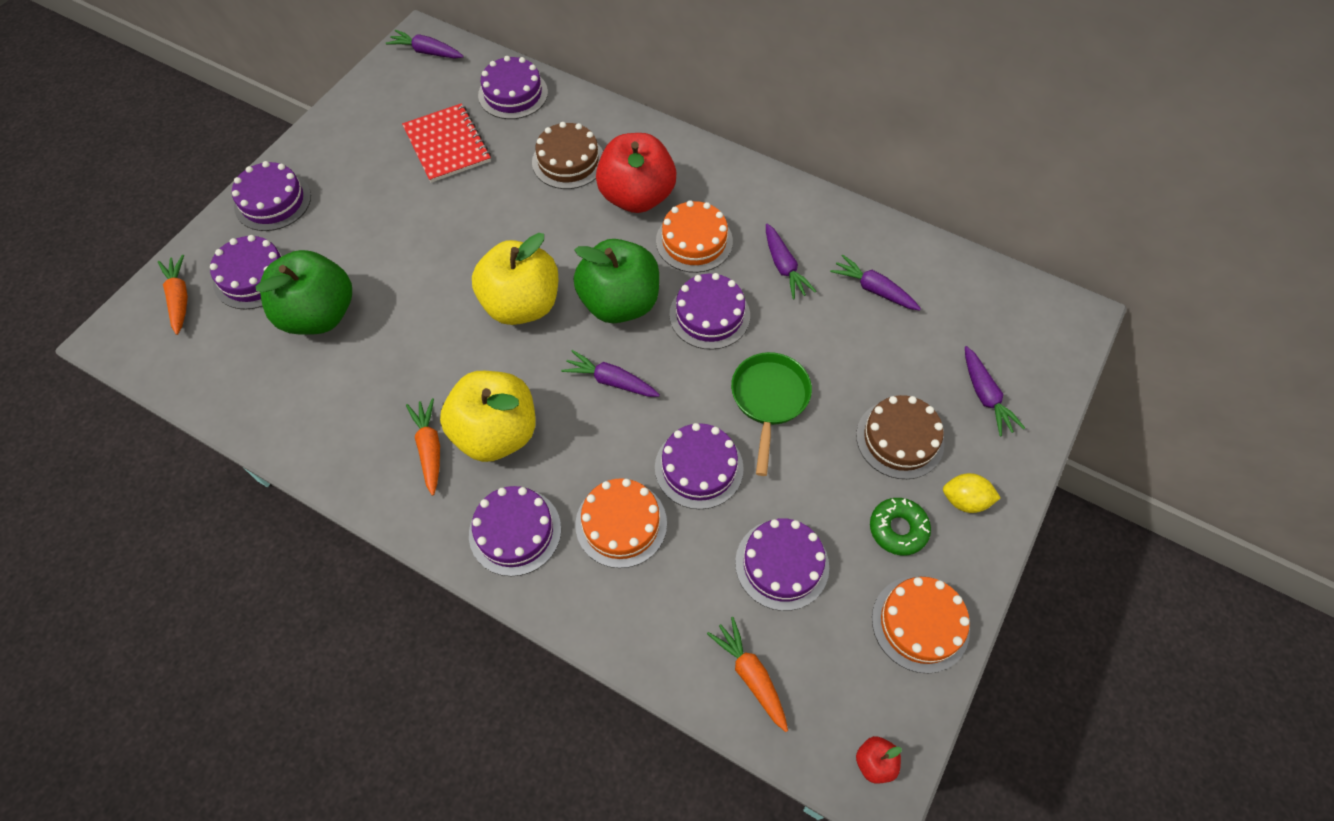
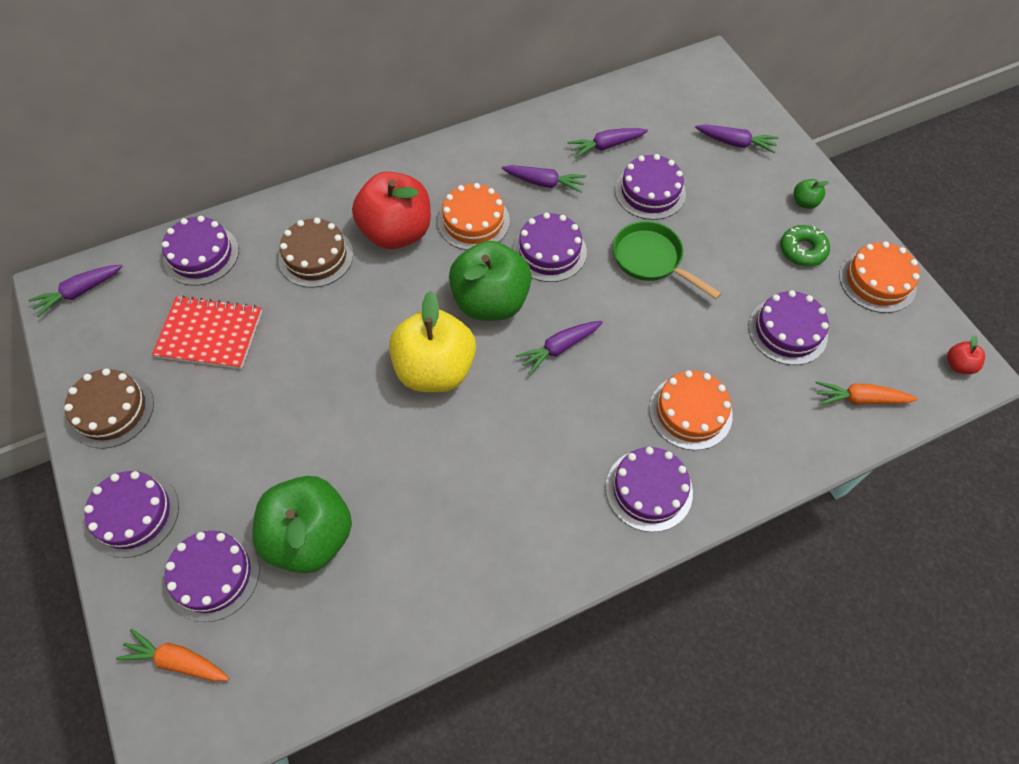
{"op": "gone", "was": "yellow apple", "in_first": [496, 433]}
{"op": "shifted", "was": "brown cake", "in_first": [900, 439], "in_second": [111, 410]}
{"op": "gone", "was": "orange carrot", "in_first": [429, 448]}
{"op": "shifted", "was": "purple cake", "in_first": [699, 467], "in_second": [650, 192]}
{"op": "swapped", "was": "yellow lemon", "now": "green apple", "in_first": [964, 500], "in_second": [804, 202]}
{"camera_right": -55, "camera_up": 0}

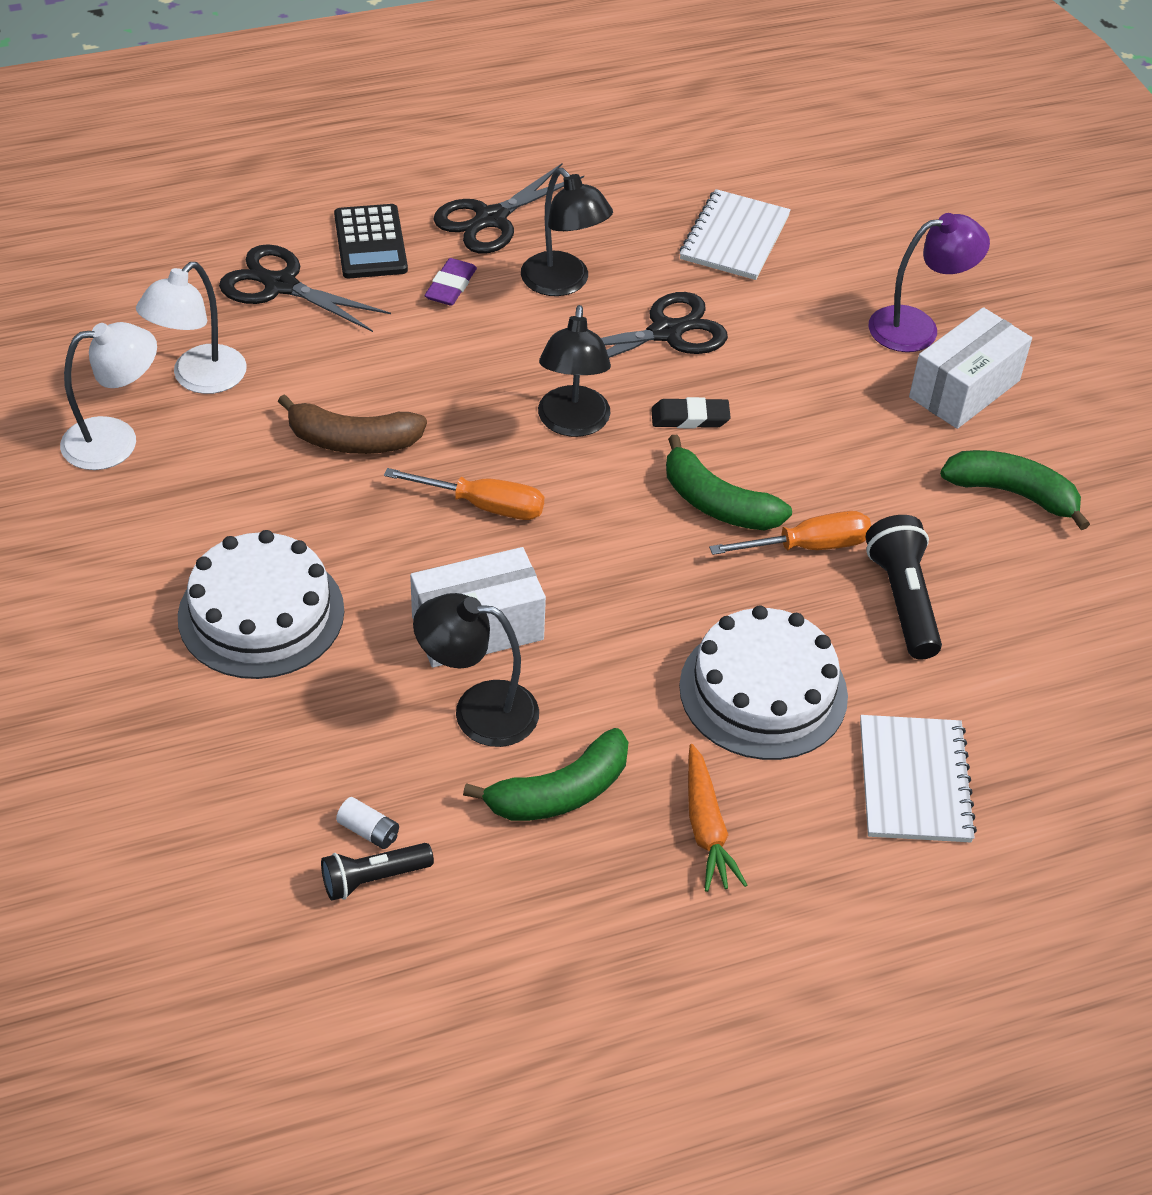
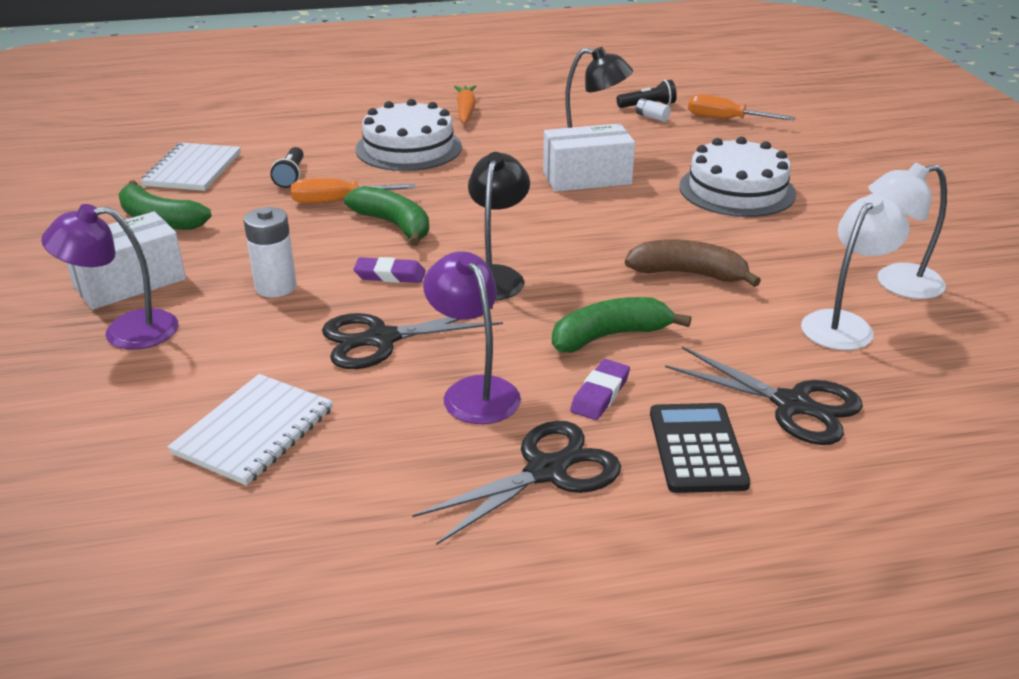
{"op": "repainted", "was": "black lamp", "now": "purple lamp", "in_first": [563, 283], "in_second": [474, 391]}
{"op": "repainted", "was": "black eraser", "now": "purple eraser", "in_first": [690, 418], "in_second": [390, 275]}
{"op": "shifted", "was": "orange screwdriver", "in_first": [484, 505], "in_second": [725, 119]}
{"op": "scaled", "was": "black flashlight", "in_first": [902, 600], "in_second": [291, 176], "ratio": 0.65}
{"op": "shifted", "was": "white notebook", "in_first": [914, 781], "in_second": [193, 169]}
{"op": "shifted", "was": "green banana", "in_first": [560, 793], "in_second": [609, 336]}
{"op": "new", "now": "white battery", "in_second": [276, 287]}
{"camera_right": -170, "camera_up": -15}

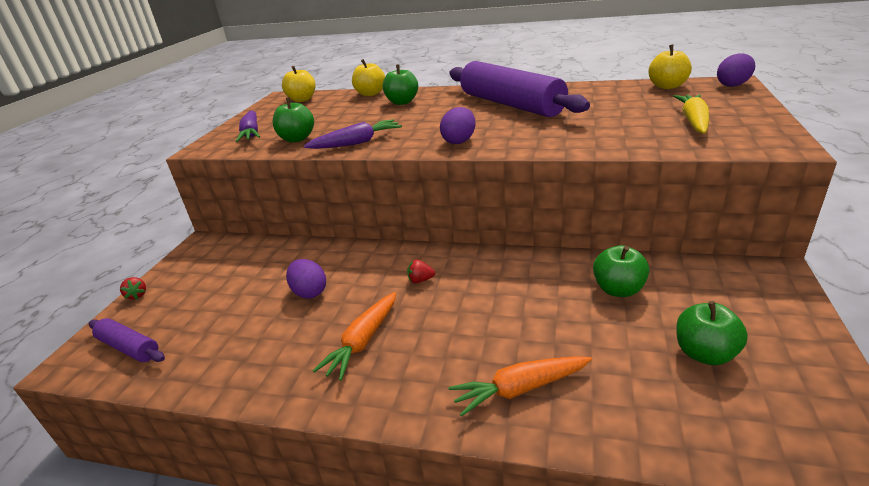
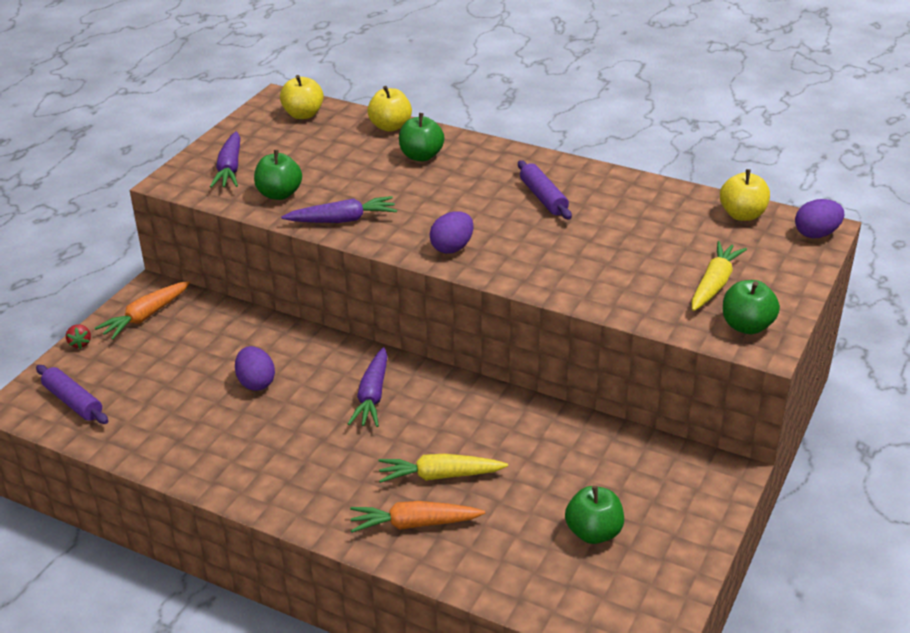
{"op": "scaled", "was": "purple rolling pin", "in_first": [511, 104], "in_second": [543, 197], "ratio": 0.48}
{"op": "shifted", "was": "green apple", "in_first": [618, 289], "in_second": [746, 326]}
{"op": "swapped", "was": "red strawberry", "now": "purple carrot", "in_first": [420, 280], "in_second": [372, 396]}
{"op": "shifted", "was": "orange carrot", "in_first": [363, 341], "in_second": [146, 316]}
{"op": "new", "now": "yellow carrot", "in_second": [440, 476]}
{"camera_right": 10, "camera_up": 5}

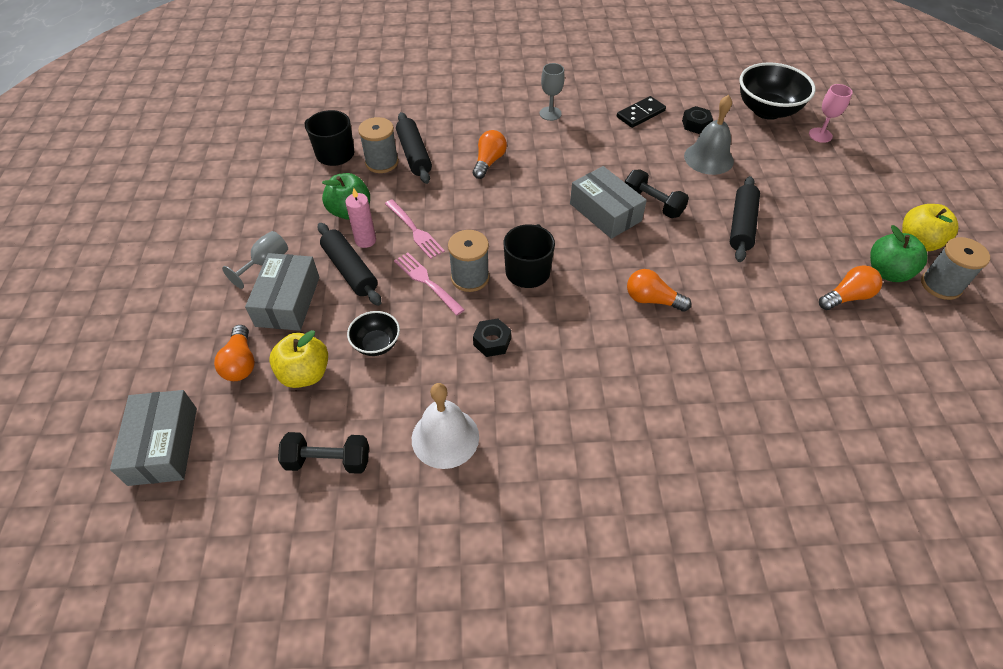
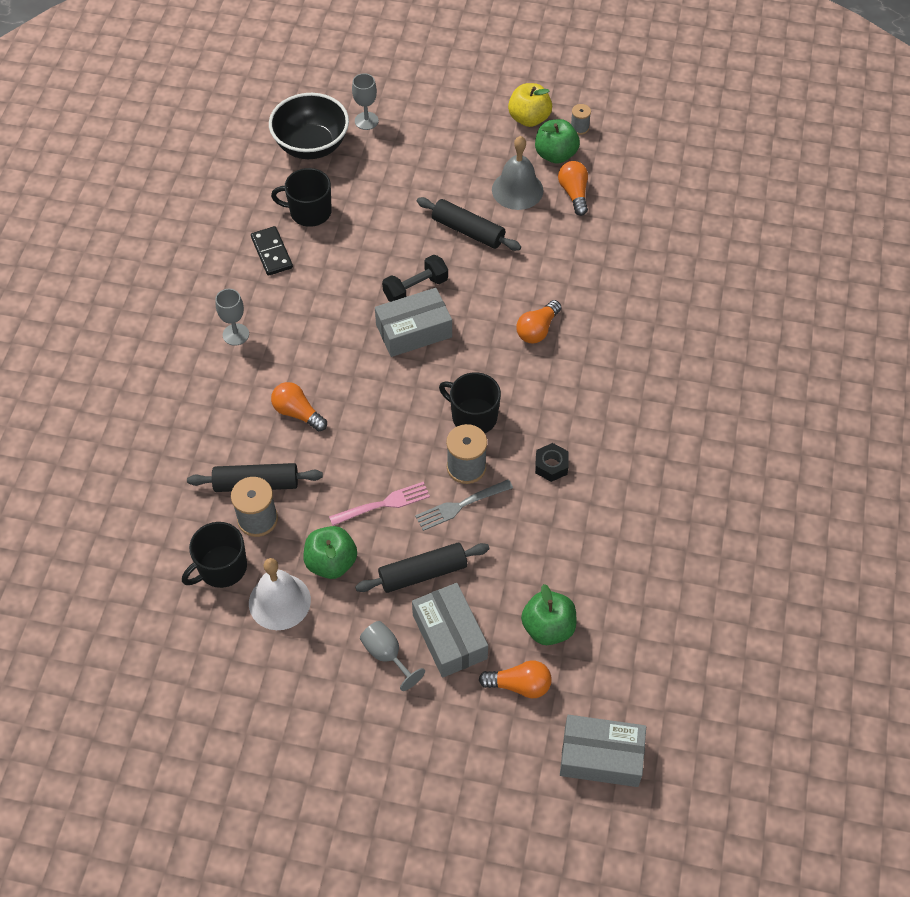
{"op": "repainted", "was": "pink goblet", "now": "grey goblet", "in_first": [820, 135], "in_second": [366, 121]}
{"op": "shifted", "was": "grey bell", "in_first": [708, 158], "in_second": [517, 190]}
{"op": "swapped", "was": "black nut", "now": "black mug", "in_first": [696, 124], "in_second": [309, 212]}
{"op": "gone", "was": "pink candle", "in_first": [365, 240]}
{"op": "scaled", "was": "grey spool", "in_first": [941, 285], "in_second": [579, 128], "ratio": 0.56}
{"op": "repainted", "was": "pink fork", "now": "grey fork", "in_first": [427, 282], "in_second": [461, 505]}
{"op": "rotated", "was": "grey box", "in_first": [288, 301], "in_second": [449, 636], "clockwise": 45}
{"op": "gone", "was": "black bowl", "in_first": [376, 344]}
{"op": "repainted", "was": "yellow apple", "now": "green apple", "in_first": [305, 374], "in_second": [548, 628]}
{"op": "shifted", "was": "white bell", "in_first": [445, 437], "in_second": [279, 601]}
{"op": "gone", "was": "black dumbbell", "in_first": [328, 460]}
{"camera_right": -75, "camera_up": 5}

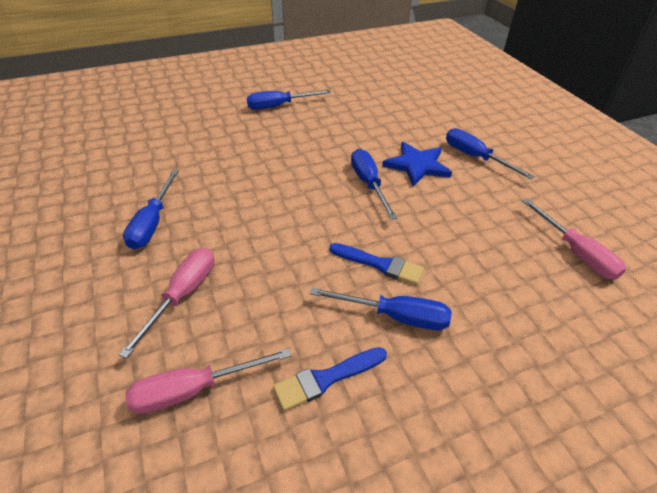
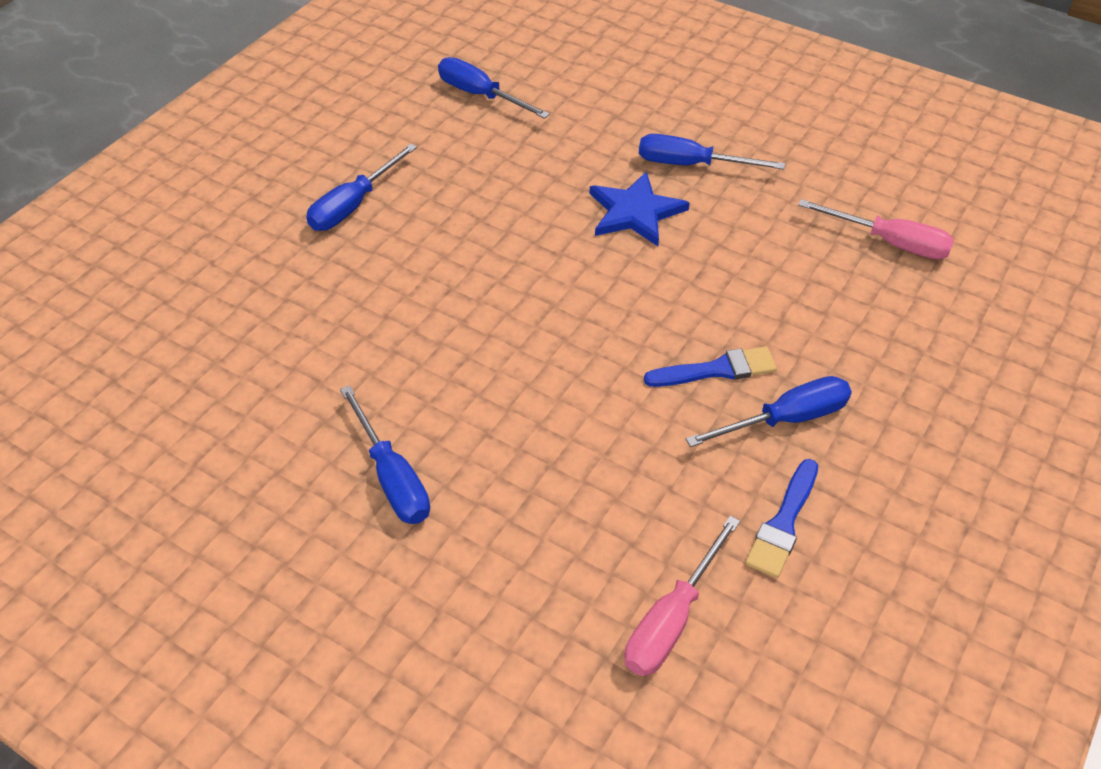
{"op": "shifted", "was": "blue screwdriver", "in_first": [368, 184], "in_second": [480, 95]}
{"op": "gone", "was": "pink screwdriver", "in_first": [183, 295]}
{"camera_right": -35, "camera_up": 5}

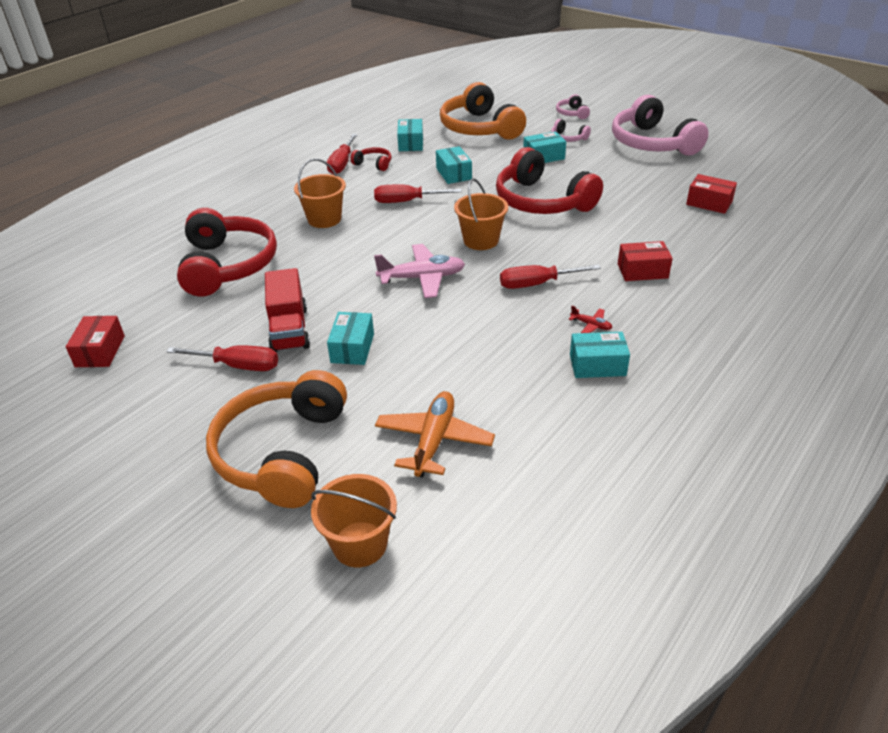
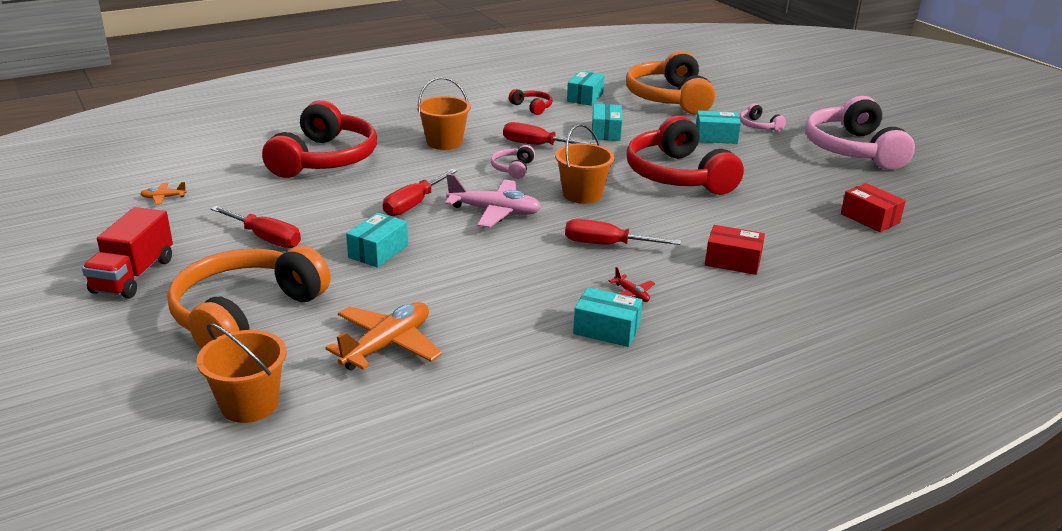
{"op": "shifted", "was": "pink headphones", "in_first": [572, 113], "in_second": [513, 168]}
{"op": "shifted", "was": "red screwdriver", "in_first": [342, 163], "in_second": [414, 204]}
{"op": "shifted", "was": "red truck", "in_first": [289, 329], "in_second": [133, 276]}
{"op": "swapped", "was": "red box", "now": "orange plane", "in_first": [100, 351], "in_second": [163, 197]}
{"camera_right": 20, "camera_up": -10}

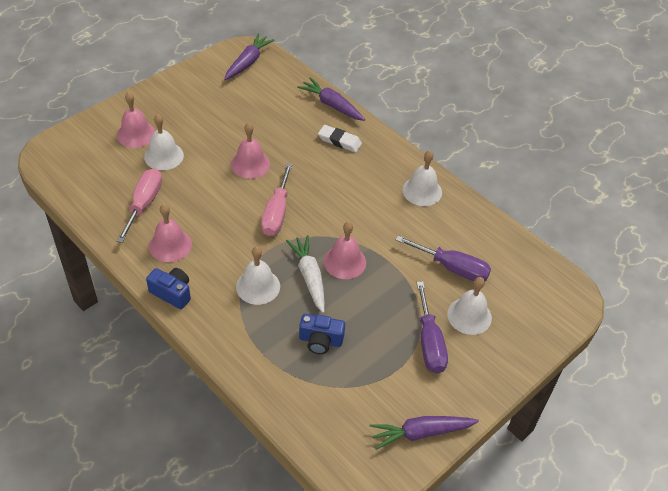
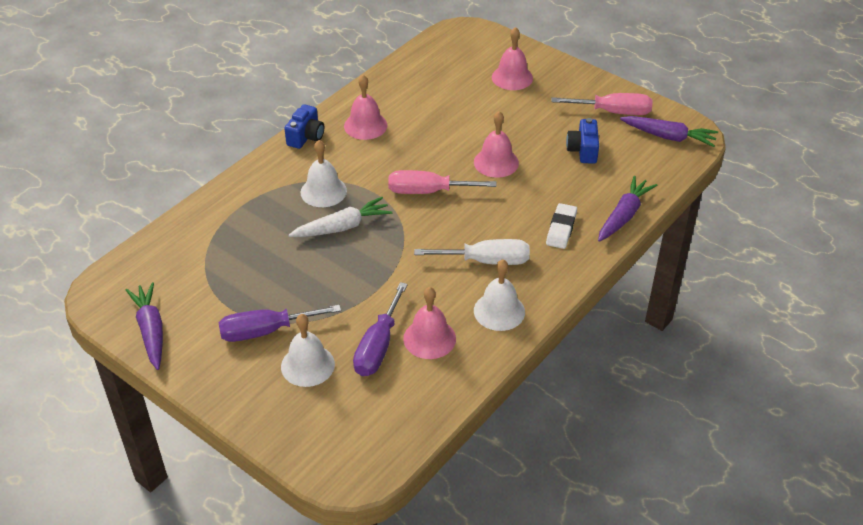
{"op": "gone", "was": "white bell", "in_first": [164, 156]}
{"op": "shifted", "was": "pink screwdriver", "in_first": [144, 204], "in_second": [613, 112]}
{"op": "shifted", "was": "pink bell", "in_first": [345, 262], "in_second": [429, 338]}
{"op": "shifted", "was": "blue camera", "in_first": [320, 340], "in_second": [583, 150]}
{"op": "new", "now": "white screwdriver", "in_second": [486, 261]}
{"camera_right": 85, "camera_up": -5}

